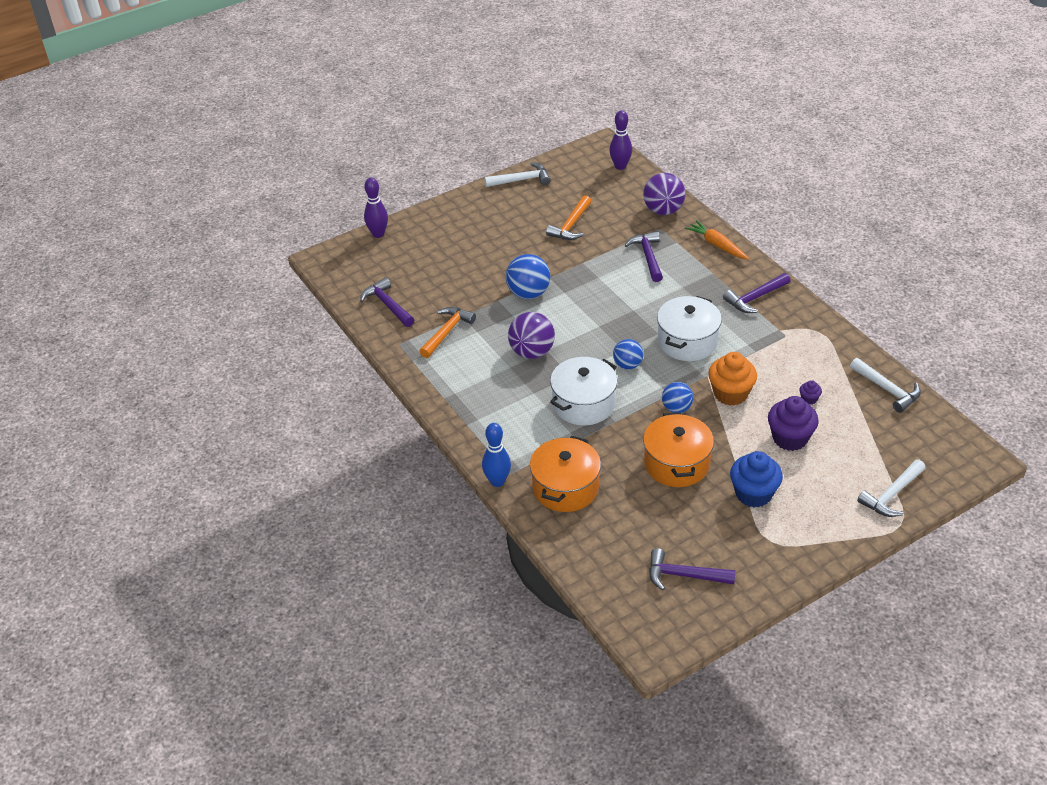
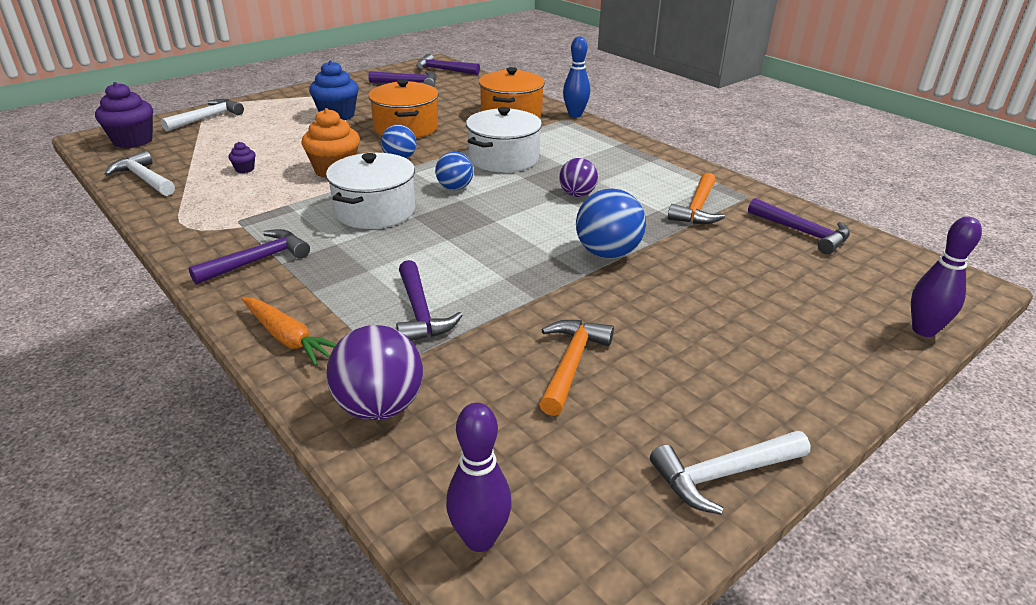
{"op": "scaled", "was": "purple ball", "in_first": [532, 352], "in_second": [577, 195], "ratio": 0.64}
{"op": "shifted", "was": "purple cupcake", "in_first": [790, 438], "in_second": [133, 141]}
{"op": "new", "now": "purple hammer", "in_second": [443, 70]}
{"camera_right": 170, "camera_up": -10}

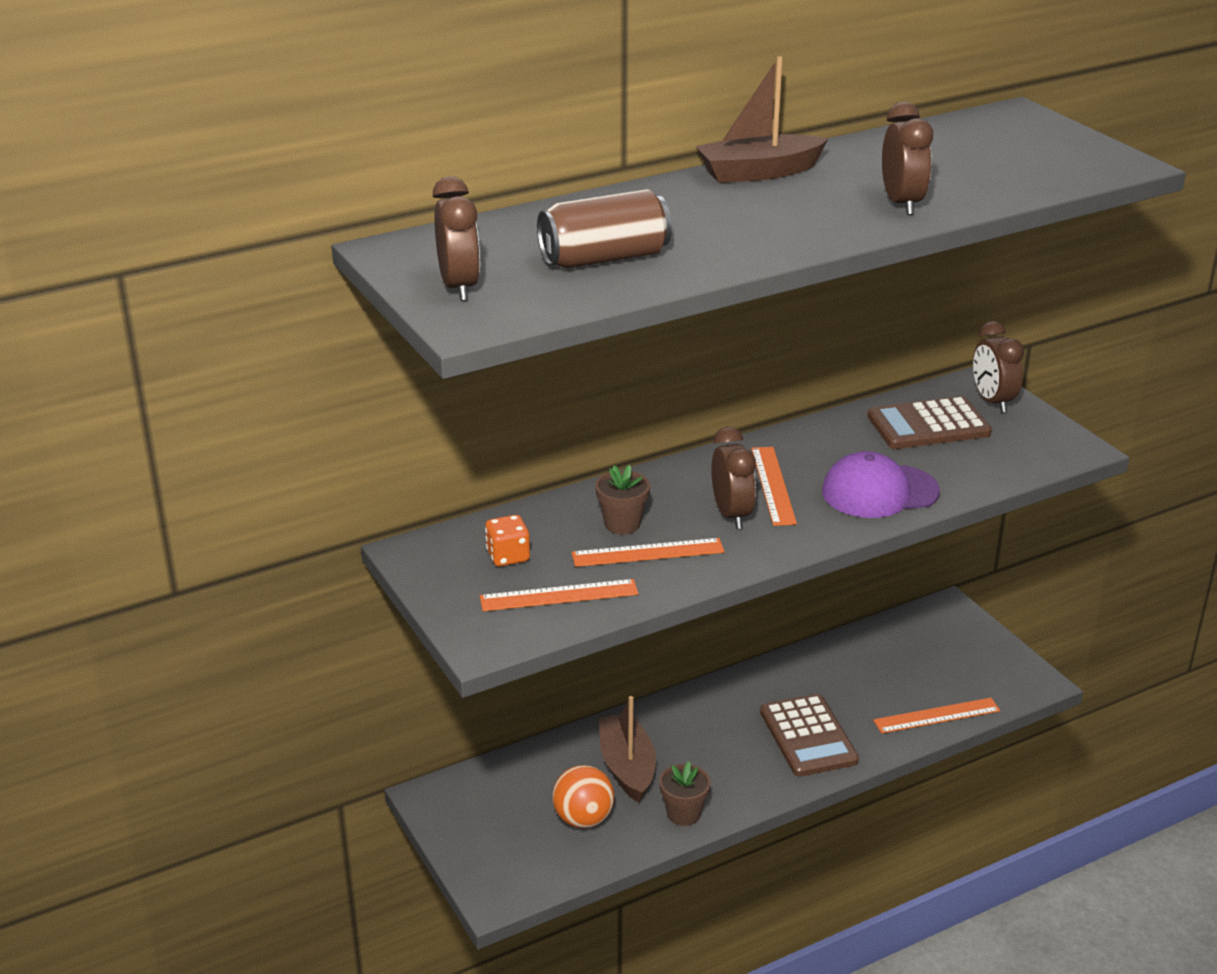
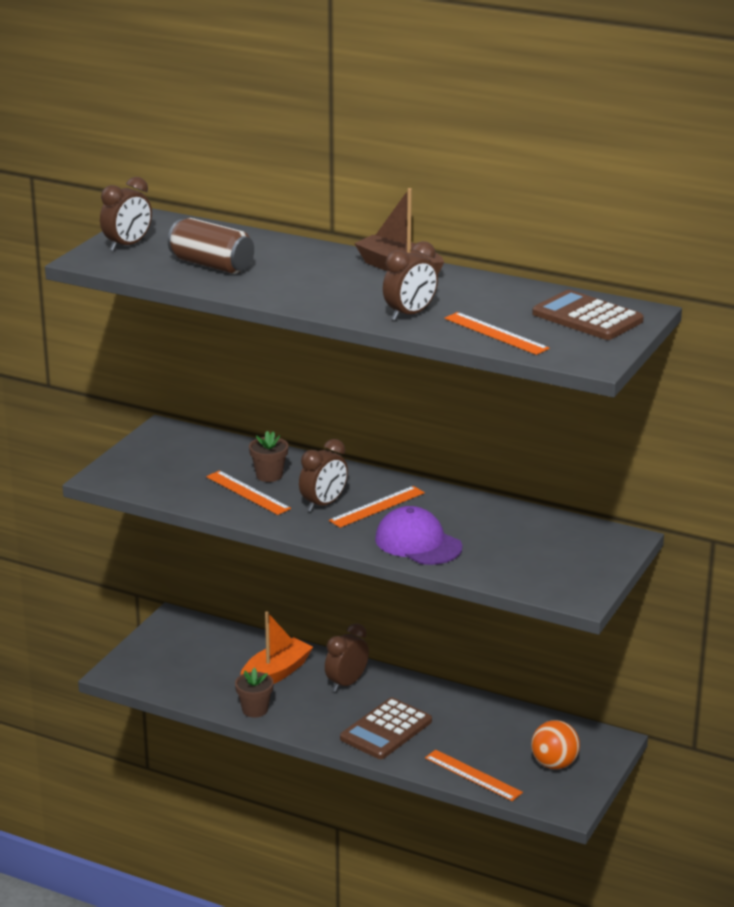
{"op": "shifted", "was": "brown clock", "in_first": [992, 401], "in_second": [346, 683]}
{"op": "shifted", "was": "brown calculator", "in_first": [928, 425], "in_second": [587, 317]}
{"op": "gone", "was": "orange dice", "in_first": [508, 556]}
{"op": "shifted", "was": "orange ruler", "in_first": [559, 595], "in_second": [496, 333]}
{"op": "repainted", "was": "brown boat", "now": "orange boat", "in_first": [627, 767], "in_second": [276, 673]}
{"op": "shifted", "was": "orange ball", "in_first": [583, 819], "in_second": [554, 764]}
{"camera_right": 55, "camera_up": -5}

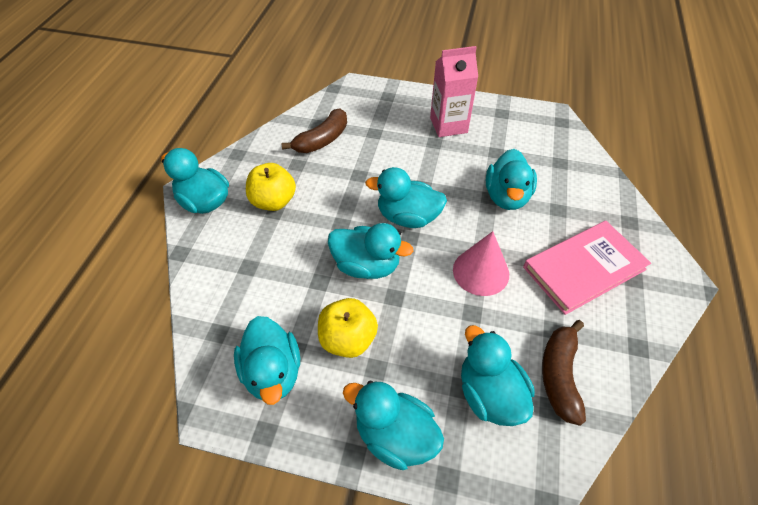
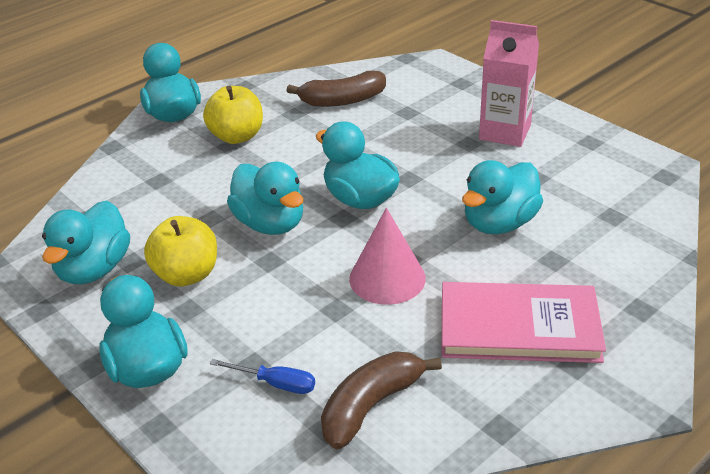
{"op": "swapped", "was": "turquoise duck", "now": "blue screwdriver", "in_first": [489, 394], "in_second": [275, 383]}
{"camera_right": 35, "camera_up": -15}

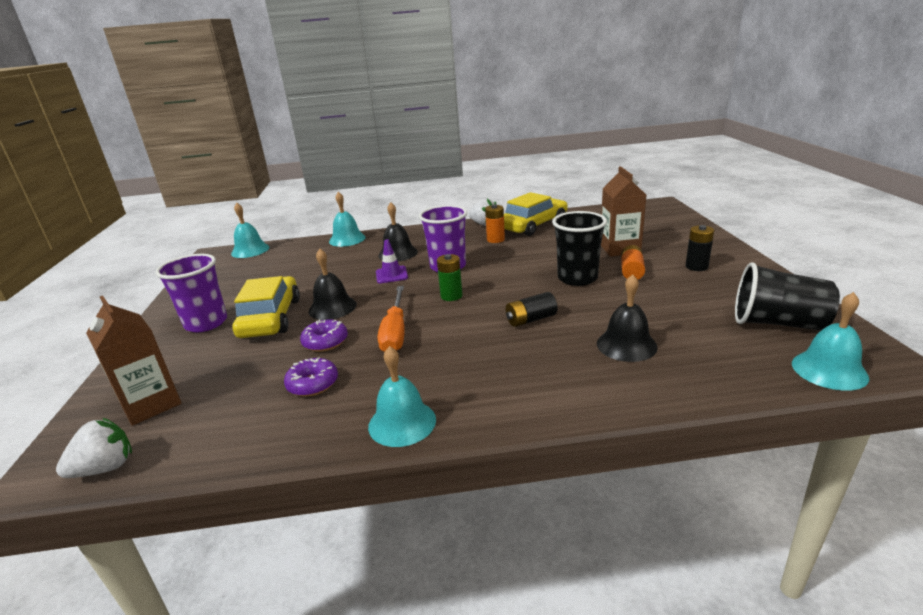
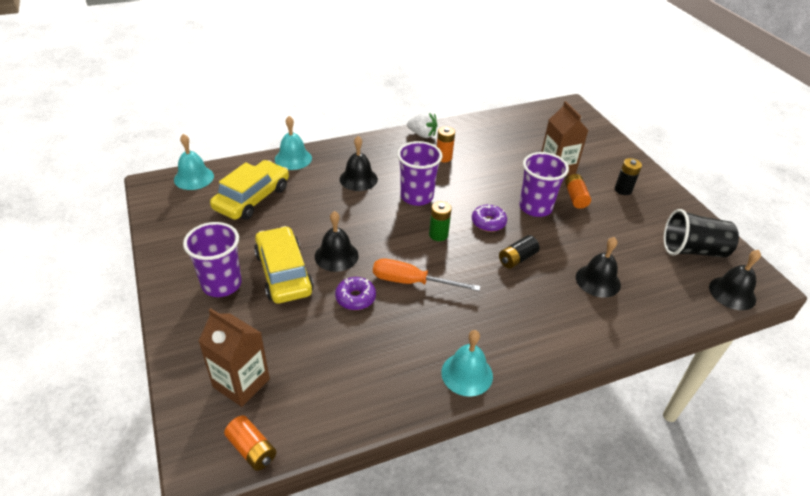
{"op": "shifted", "was": "yellow car", "in_first": [533, 225], "in_second": [252, 198]}
{"op": "repainted", "was": "black cup", "now": "purple cup", "in_first": [577, 278], "in_second": [535, 207]}
{"op": "gone", "was": "purple traffic cone", "in_first": [391, 275]}
{"op": "rotated", "was": "orange screwdriver", "in_first": [395, 332], "in_second": [411, 282], "clockwise": 120}
{"op": "repainted", "was": "turquoise bell", "now": "black bell", "in_first": [829, 370], "in_second": [732, 293]}
{"op": "shifted", "was": "purple donut", "in_first": [313, 384], "in_second": [488, 222]}
{"op": "swapped", "was": "white strawberry", "now": "orange battery", "in_first": [105, 468], "in_second": [252, 449]}
{"camera_right": -20, "camera_up": 15}

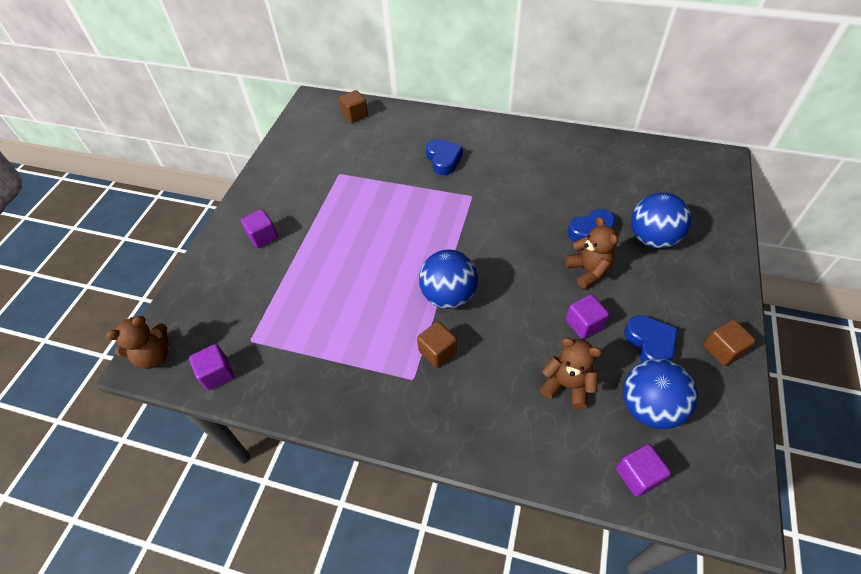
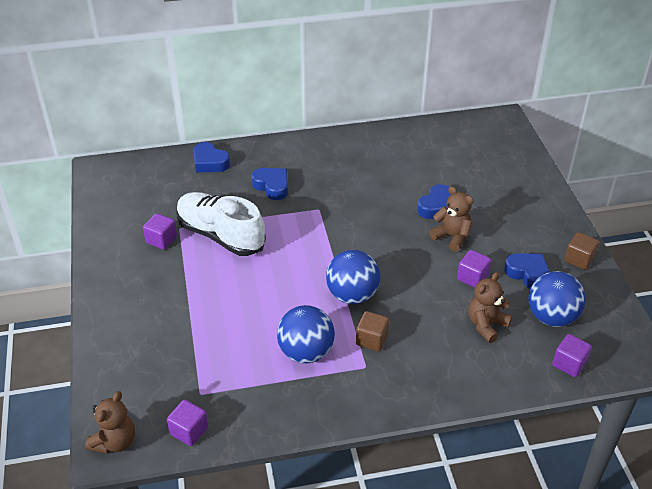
{"op": "gone", "was": "brown cube", "in_first": [355, 115]}
{"op": "shifted", "was": "blue ball", "in_first": [652, 238], "in_second": [306, 352]}
{"op": "shifted", "was": "purple cube", "in_first": [263, 236], "in_second": [161, 240]}
{"op": "rotated", "was": "brown teddy bear", "in_first": [567, 385], "in_second": [486, 325], "clockwise": -45}
{"op": "new", "now": "blue heart", "in_second": [210, 162]}
{"op": "new", "now": "white shoe", "in_second": [220, 235]}
{"camera_right": -30, "camera_up": -10}

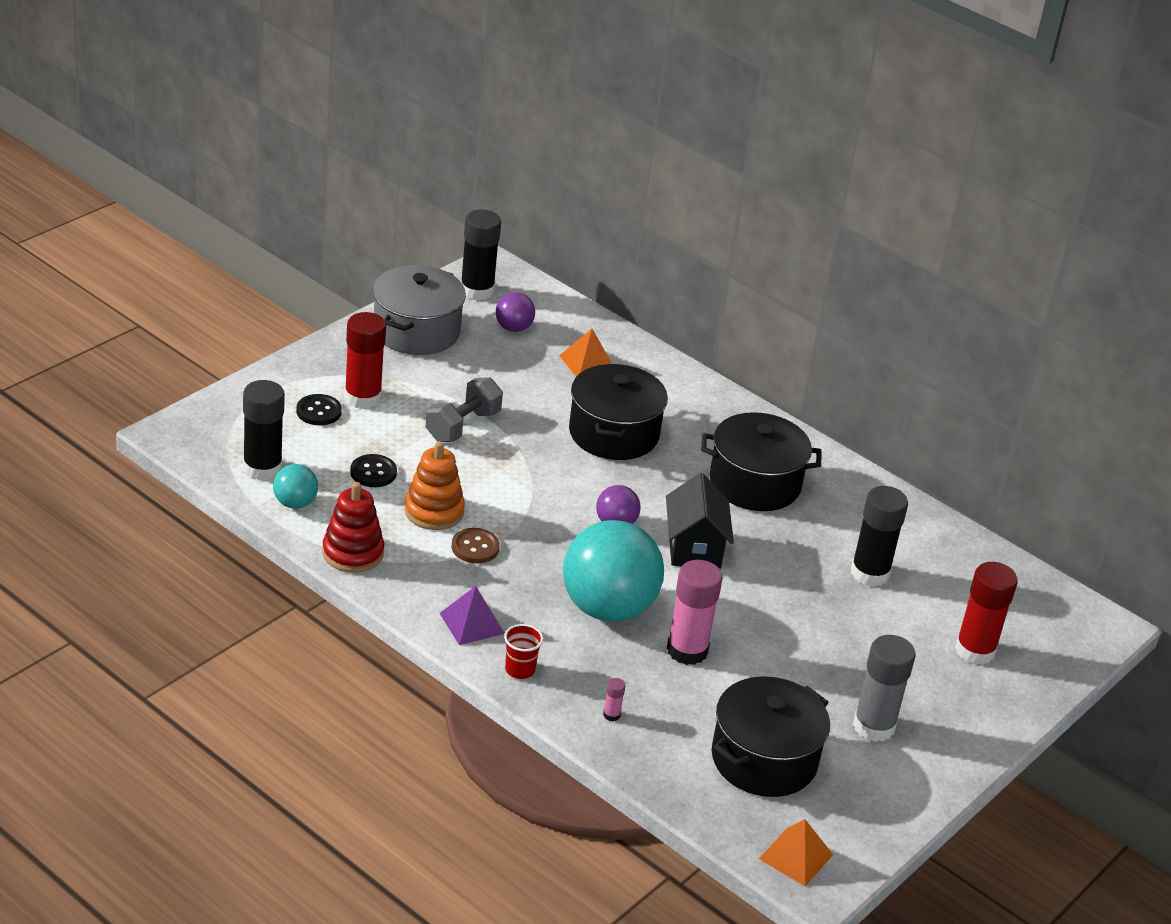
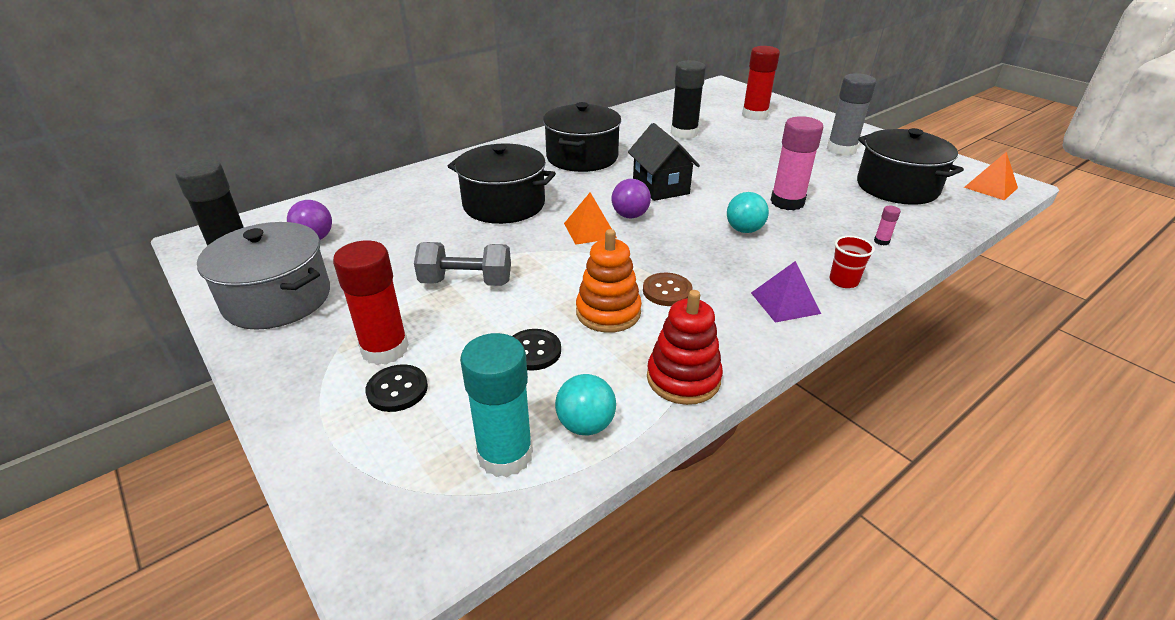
{"op": "shifted", "was": "orange pyramid", "in_first": [587, 363], "in_second": [590, 230]}
{"op": "rotated", "was": "grey dumbbell", "in_first": [463, 426], "in_second": [466, 282], "clockwise": -45}
{"op": "repainted", "was": "black glue stick", "now": "turquoise glue stick", "in_first": [262, 468], "in_second": [505, 455]}
{"op": "rotated", "was": "black house", "in_first": [694, 548], "in_second": [660, 187], "clockwise": 60}
{"op": "scaled", "was": "turquoise ball", "in_first": [608, 608], "in_second": [744, 230], "ratio": 0.46}
{"camera_right": -75, "camera_up": 0}

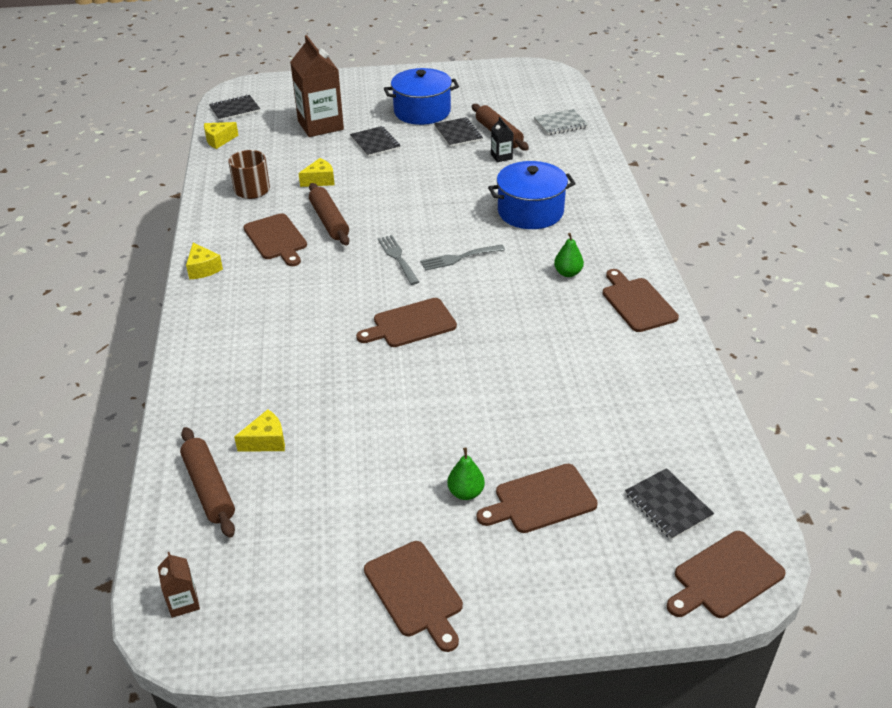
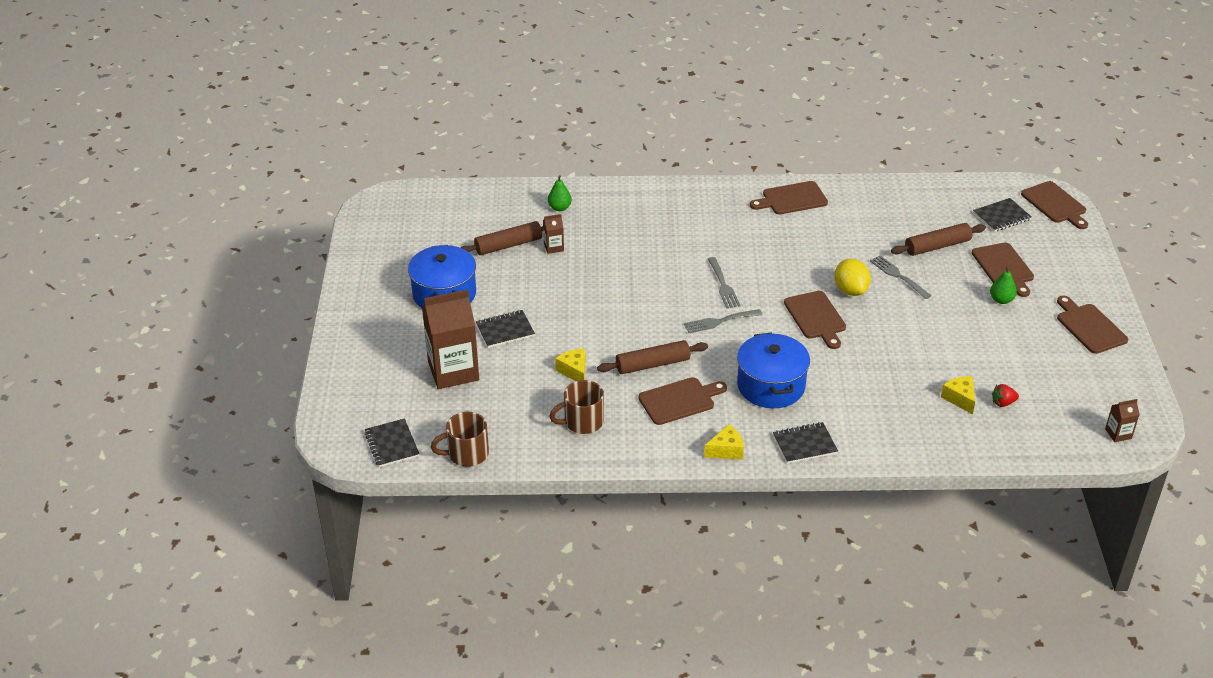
{"op": "gone", "was": "grey notebook", "in_first": [560, 124]}
{"op": "shifted", "was": "black notebook", "in_first": [458, 134], "in_second": [805, 444]}
{"op": "repainted", "was": "black carton", "now": "brown carton", "in_first": [501, 156], "in_second": [553, 247]}
{"op": "swapped", "was": "yellow cheese", "now": "brown mug", "in_first": [219, 140], "in_second": [467, 454]}
{"op": "shifted", "was": "blue pot", "in_first": [530, 211], "in_second": [771, 386]}
{"op": "shifted", "was": "green pear", "in_first": [568, 273], "in_second": [559, 208]}
{"op": "shifted", "was": "brown rolling pin", "in_first": [209, 488], "in_second": [937, 246]}
{"op": "rotated", "was": "brown cutting board", "in_first": [415, 592], "in_second": [1089, 327], "clockwise": -90}
{"op": "new", "now": "grey fork", "in_second": [898, 276]}
{"op": "new", "now": "yellow lemon", "in_second": [850, 290]}
{"op": "new", "now": "red strawberry", "in_second": [1003, 403]}
{"camera_right": -85, "camera_up": 0}

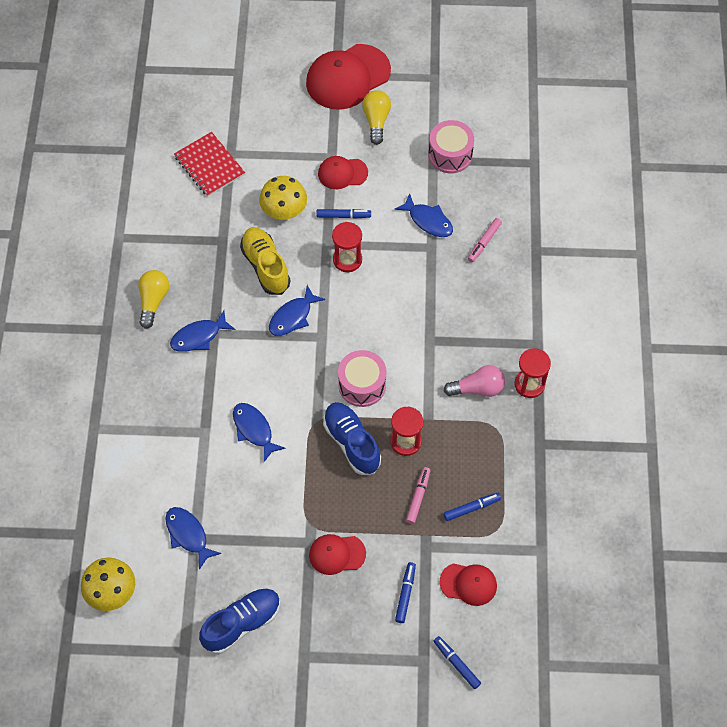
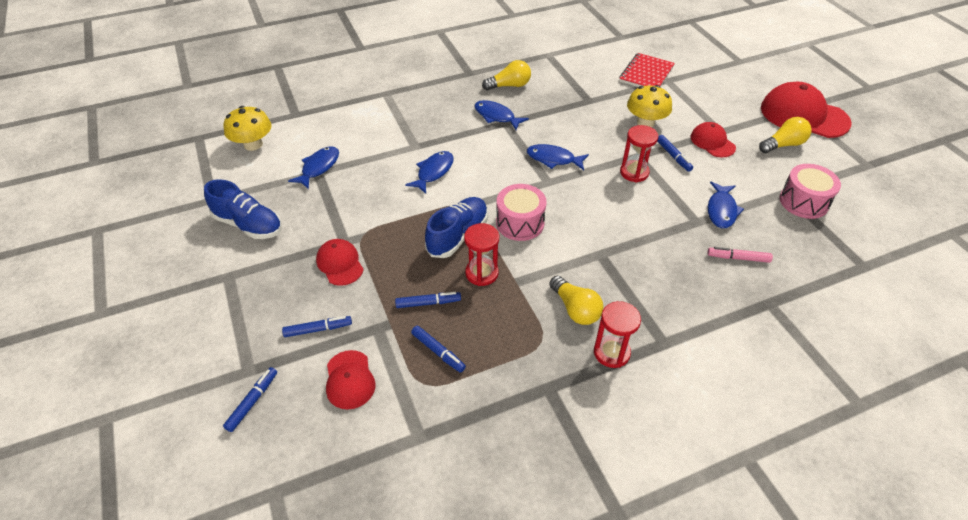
{"op": "gone", "was": "yellow shoe", "in_first": [265, 266]}
{"op": "repainted", "was": "pink light bulb", "now": "yellow light bulb", "in_first": [477, 388], "in_second": [575, 309]}
{"op": "repainted", "was": "pink marker", "now": "blue marker", "in_first": [418, 497], "in_second": [428, 303]}
{"camera_right": 65, "camera_up": -15}

